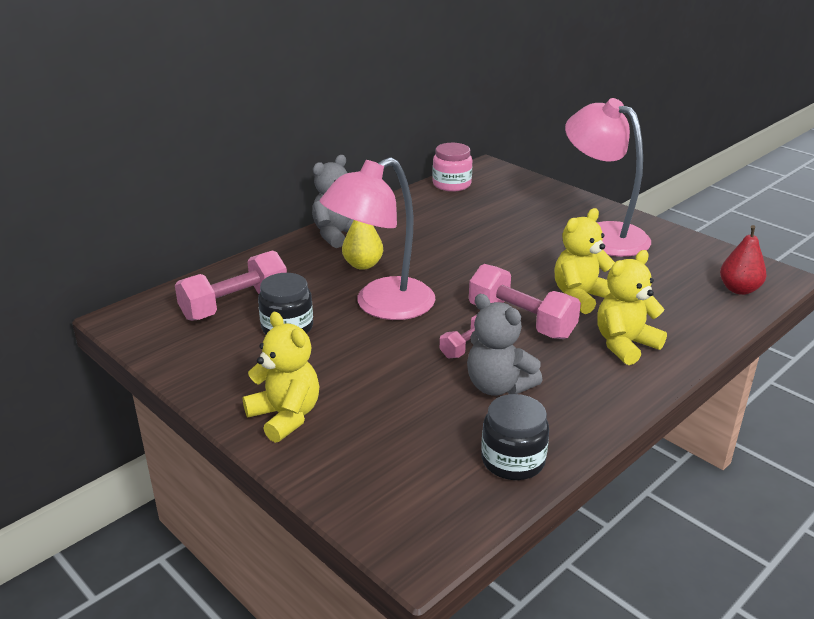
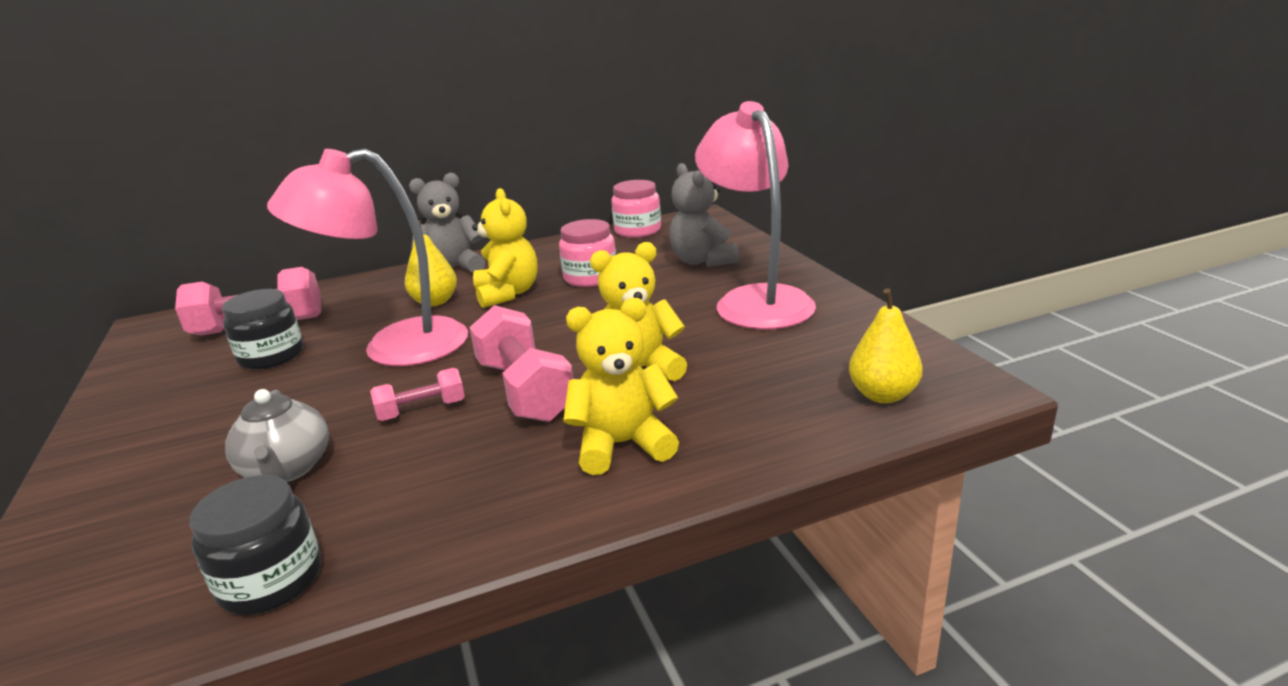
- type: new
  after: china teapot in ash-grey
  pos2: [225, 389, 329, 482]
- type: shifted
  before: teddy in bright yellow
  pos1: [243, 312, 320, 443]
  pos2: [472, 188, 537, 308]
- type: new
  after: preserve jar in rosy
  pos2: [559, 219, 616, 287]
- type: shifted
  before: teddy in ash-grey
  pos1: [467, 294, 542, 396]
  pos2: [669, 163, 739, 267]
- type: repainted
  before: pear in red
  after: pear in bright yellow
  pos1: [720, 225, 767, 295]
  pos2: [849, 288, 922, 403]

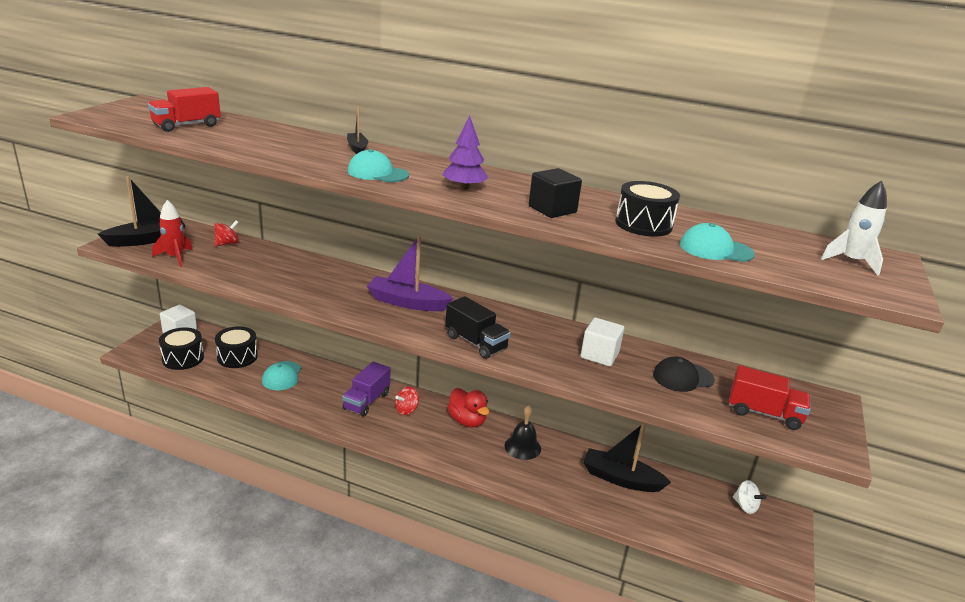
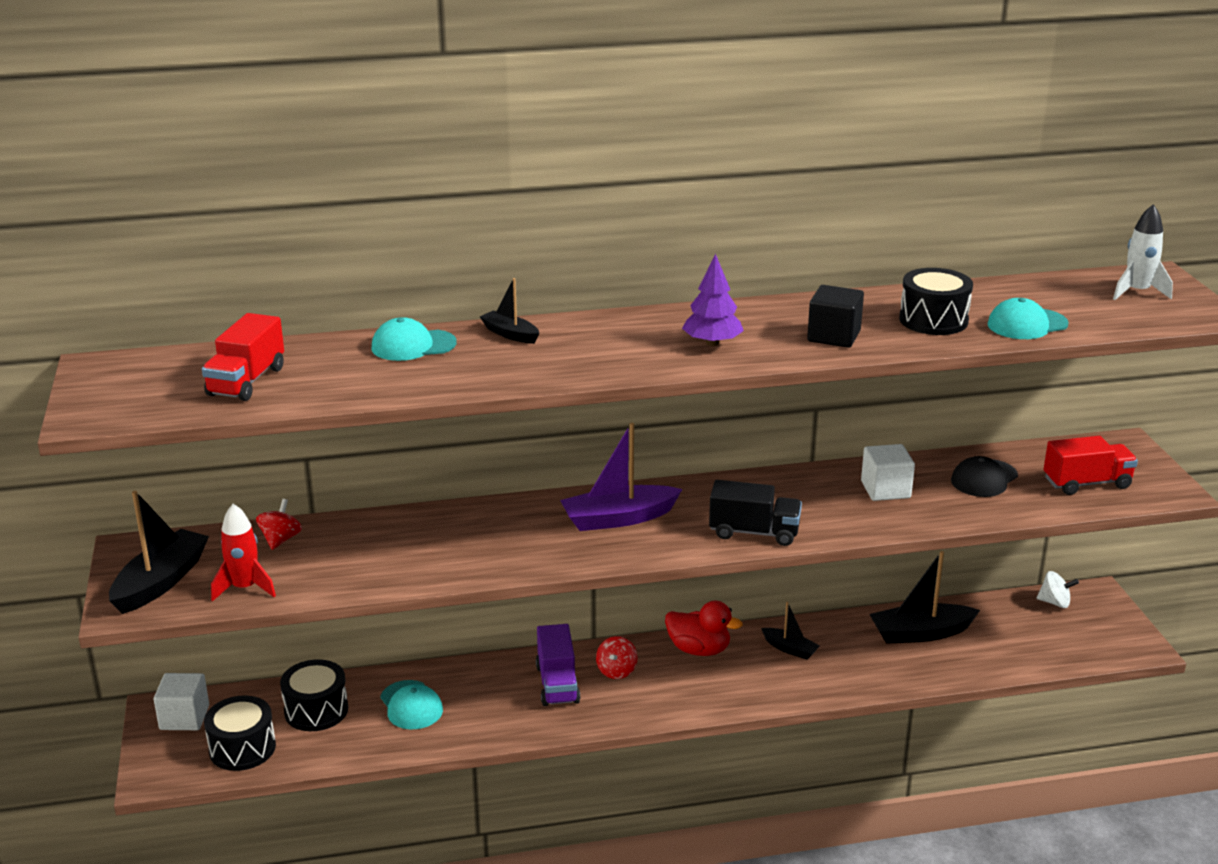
- type: shifted
  before: baseball cap in turquoise
  pos1: [348, 149, 409, 182]
  pos2: [371, 317, 457, 361]
- type: swapped
  before: bell in jet-black
  after: toy boat in jet-black
  pos1: [505, 405, 541, 460]
  pos2: [761, 602, 820, 660]

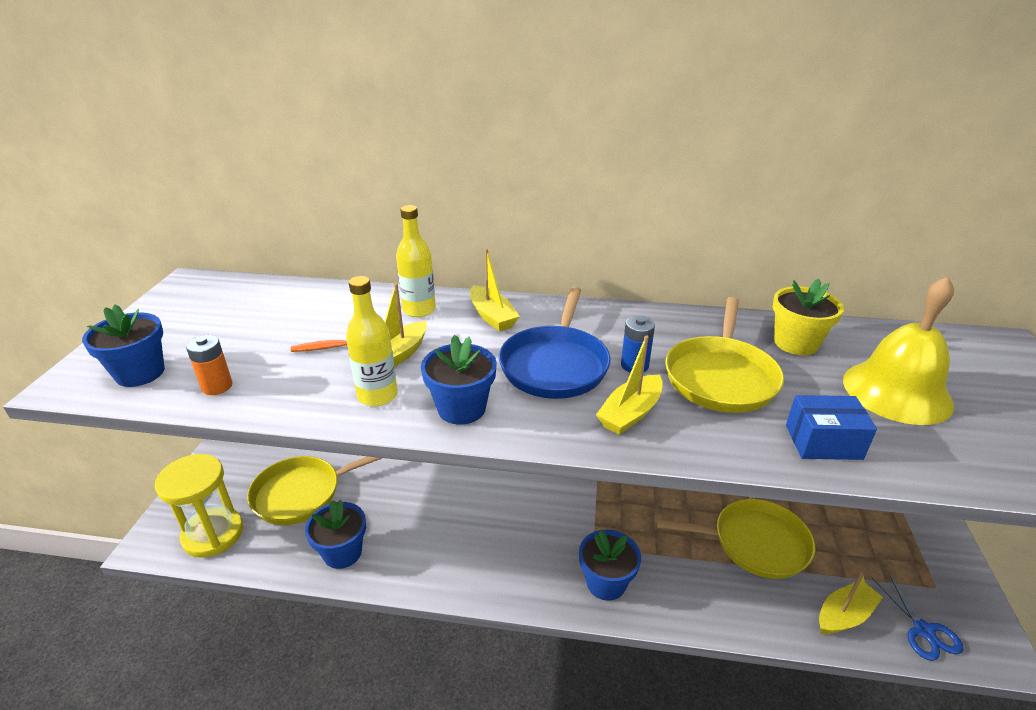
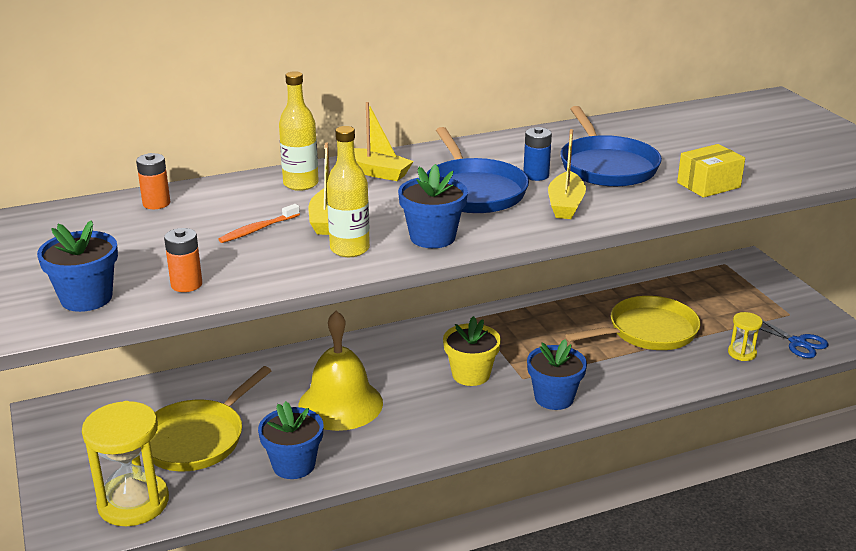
- type: new
  after: AA battery in orange-coloured
  pos2: [136, 153, 170, 209]
- type: shifted
  before: bell in bright yellow
  pos1: [843, 276, 954, 425]
  pos2: [298, 311, 383, 431]
- type: shifted
  before: plant pot in bright yellow
  pos1: [773, 279, 844, 355]
  pos2: [443, 316, 501, 386]
- type: repainted
  before: skillet in bright yellow
  after: skillet in cobalt
  pos1: [665, 297, 784, 413]
  pos2: [560, 106, 662, 187]
- type: repainted
  before: parcel in cobalt
  after: parcel in bright yellow
  pos1: [786, 395, 877, 460]
  pos2: [677, 144, 745, 198]
- type: swapped
  before: toy boat in bright yellow
  after: sand timer in bright yellow
  pos1: [819, 572, 883, 634]
  pos2: [728, 312, 763, 361]

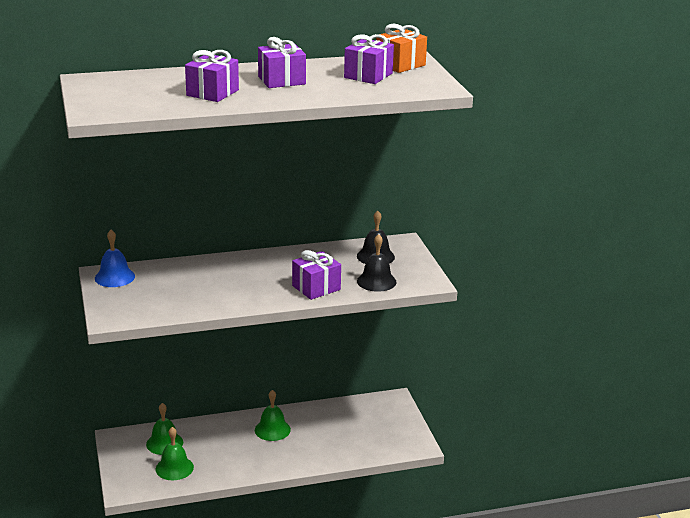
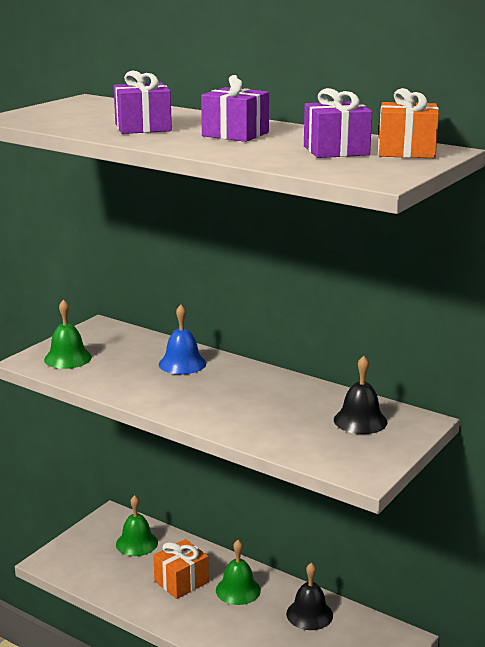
- type: shifted
  before: bell in green
  pos1: [156, 427, 194, 480]
  pos2: [44, 299, 92, 369]
- type: new
  after: present in orange-coloured
  pos2: [153, 539, 209, 599]
- type: shifted
  before: bell in cobalt
  pos1: [95, 230, 135, 287]
  pos2: [159, 305, 206, 374]
- type: shifted
  before: bell in jet-black
  pos1: [357, 234, 397, 292]
  pos2: [286, 563, 333, 630]
- type: gone
  before: present in royal purple
  pos1: [292, 250, 341, 300]

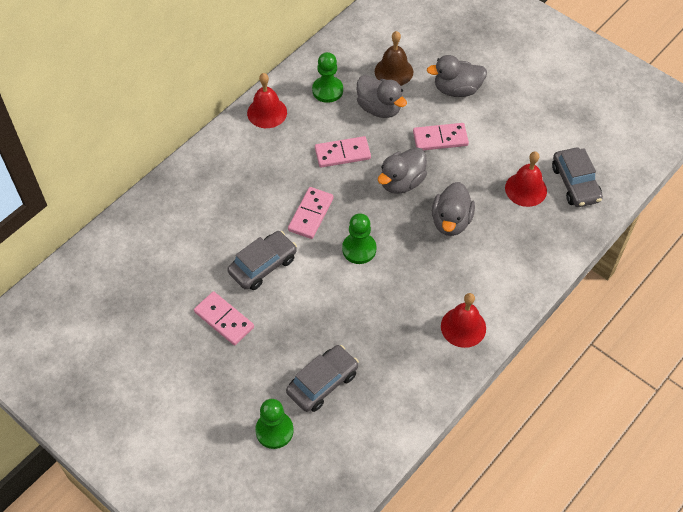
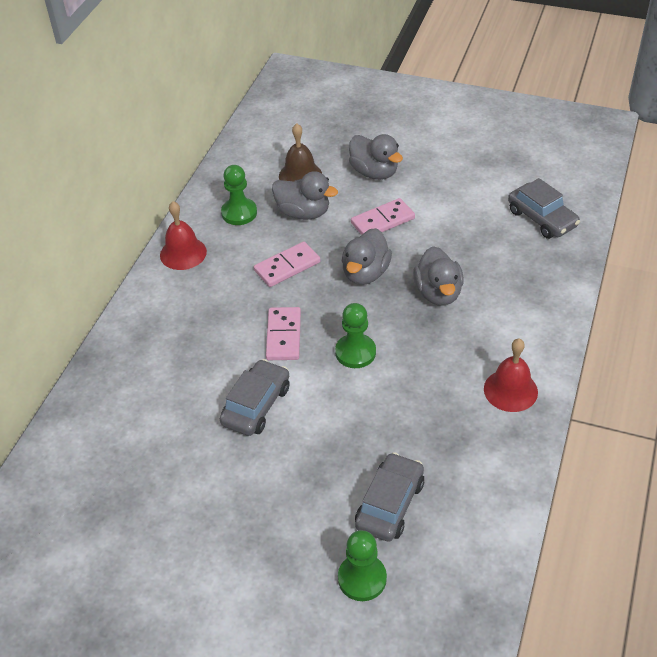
- type: rotated
  before: duck in ash-grey
  pos1: [427, 55, 487, 97]
  pos2: [349, 134, 403, 180]
  turn: -105
- type: gone
  before: domino tile in rosy
  pos1: [194, 291, 254, 345]
- type: gone
  before: bell in red
  pos1: [505, 151, 547, 207]

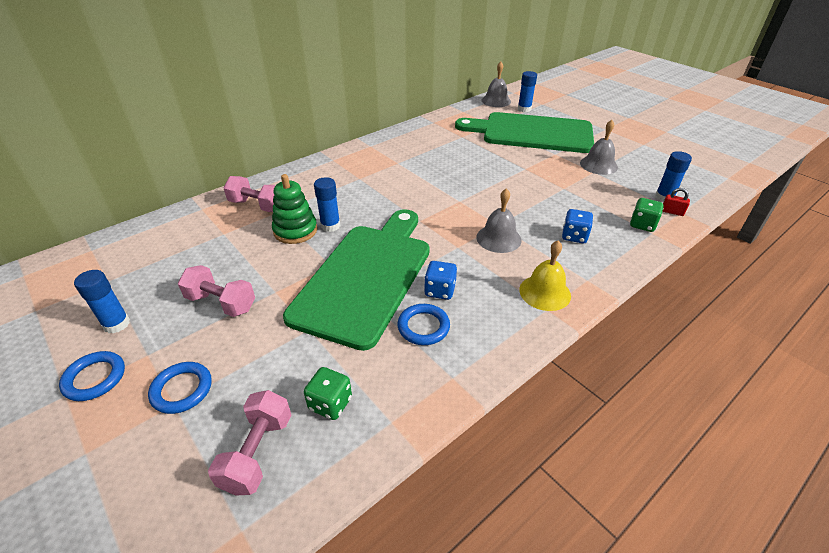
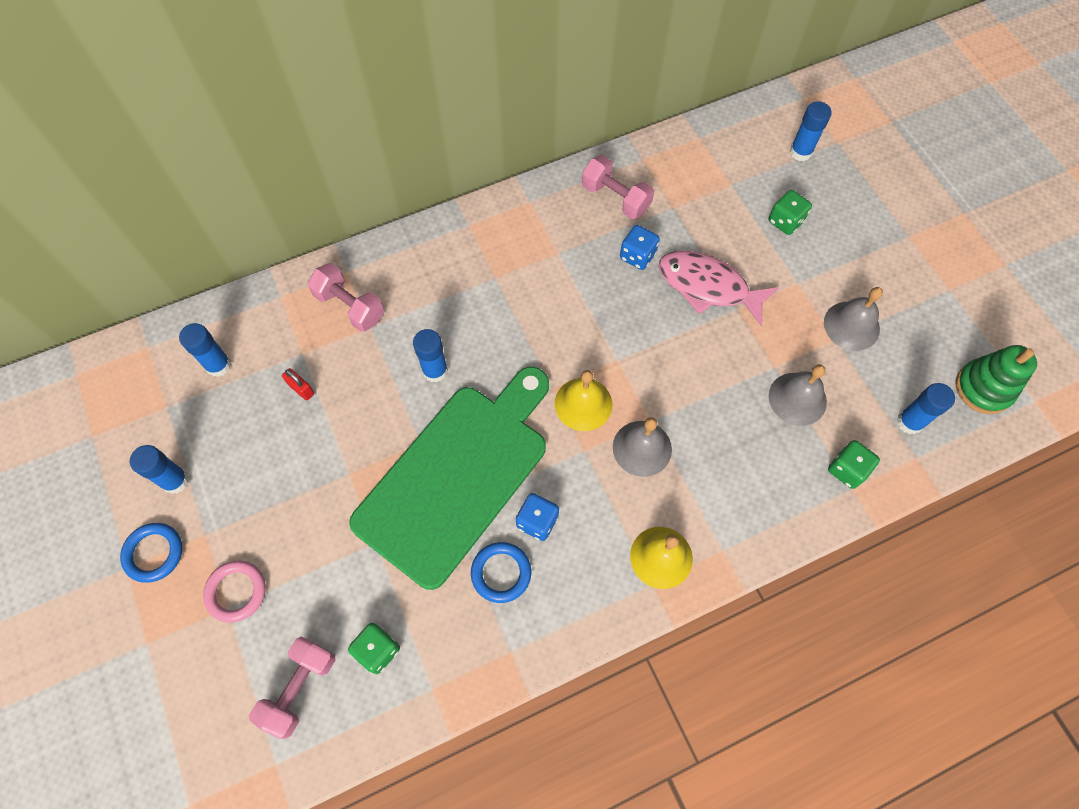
- type: new
  after: glue stick in cobalt
  pos2: [179, 323, 231, 377]
- type: repainted
  before: ring in cobalt
  after: ring in rosy
  pos1: [148, 362, 212, 414]
  pos2: [203, 561, 266, 623]
- type: shifted
  before: small lock in red
  pos1: [662, 188, 690, 216]
  pos2: [282, 368, 314, 401]
- type: new
  after: bell in bright yellow
  pos2: [555, 370, 612, 431]
- type: shifted
  before: dumbbell in rosy
  pos1: [178, 265, 255, 317]
  pos2: [582, 155, 654, 219]
- type: shifted
  before: dice in cobalt
  pos1: [562, 209, 593, 243]
  pos2: [620, 225, 660, 270]
- type: new
  after: toy fish in rosy
  pos2: [659, 251, 779, 327]
- type: swapped
  before: bread board in green
  after: dice in green
  pos1: [455, 112, 594, 153]
  pos2: [769, 190, 812, 235]
- type: shifted
  before: bell in ash-grey
  pos1: [482, 62, 511, 107]
  pos2: [769, 365, 827, 426]
- type: shifted
  before: stacking toy in green
  pos1: [272, 174, 318, 244]
  pos2: [956, 345, 1037, 414]

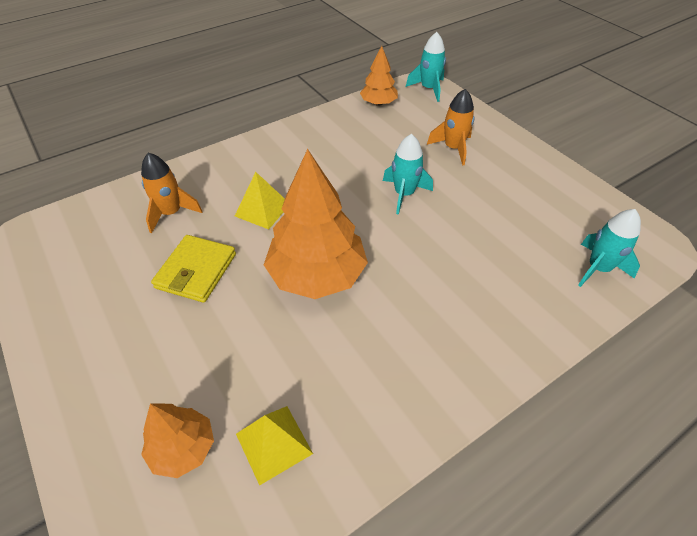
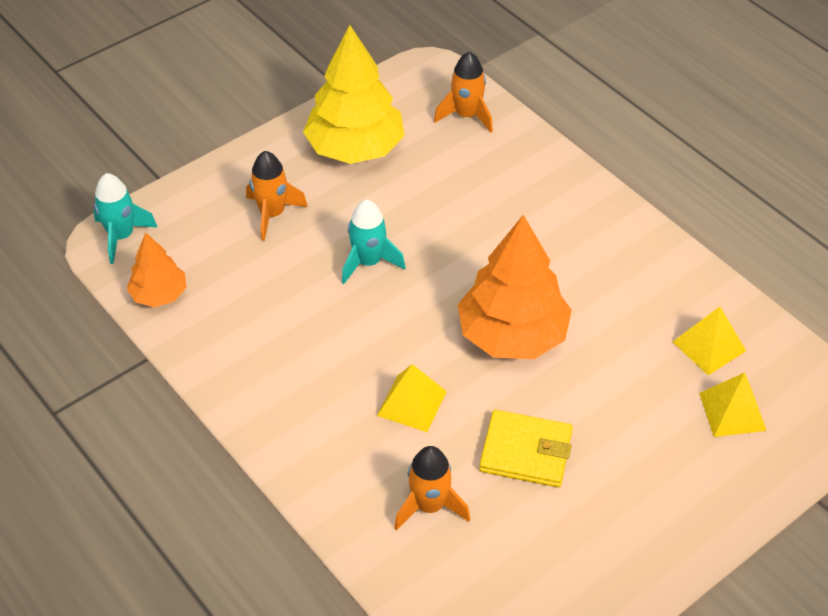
- type: new
  after: toy tree in bright yellow
  pos2: [303, 25, 405, 164]
- type: repainted
  before: rocket in turquoise
  after: rocket in orange-coloured
  pos1: [578, 209, 641, 287]
  pos2: [434, 52, 493, 133]
- type: swapped
  before: toy tree in orange-coloured
  after: pyramid in bright yellow
  pos1: [141, 403, 214, 478]
  pos2: [699, 372, 767, 437]

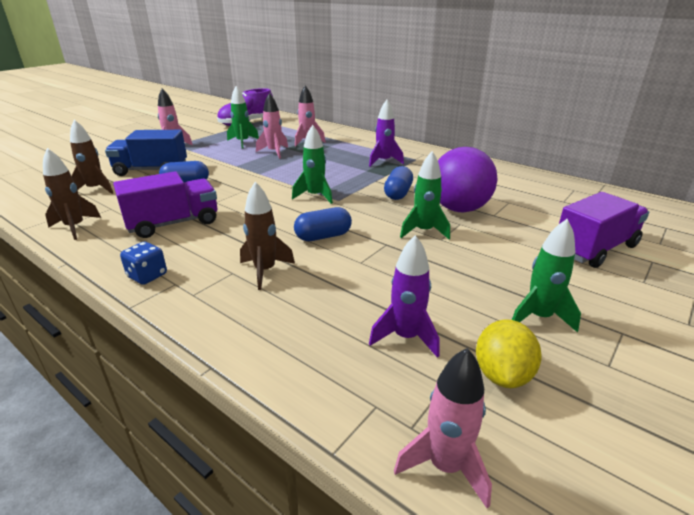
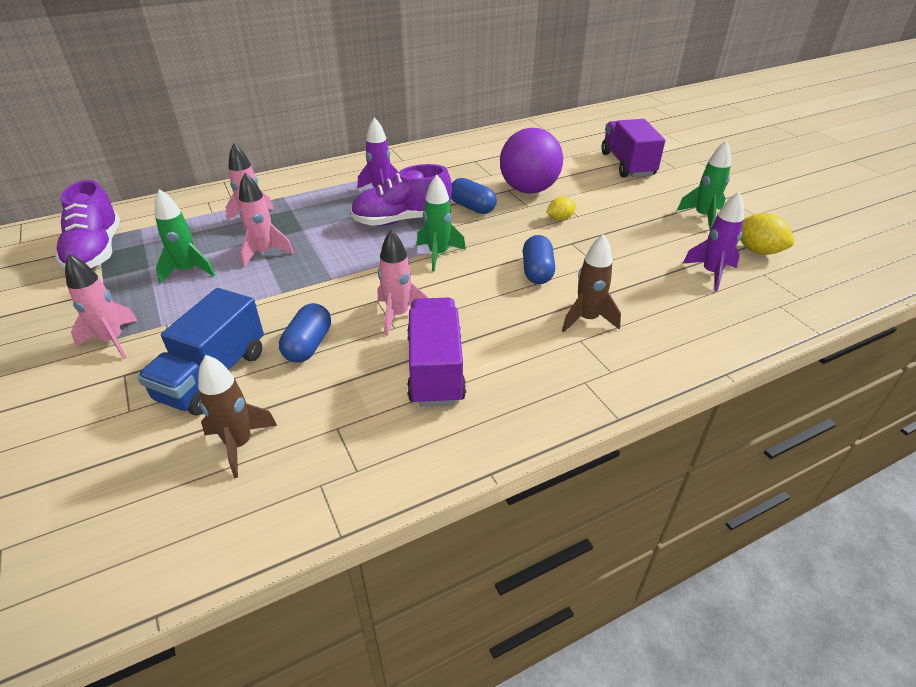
- type: new
  after: shoe in royal purple
  pos2: [351, 164, 452, 226]
- type: shifted
  before: rocket in rosy
  pos1: [394, 348, 492, 508]
  pos2: [378, 230, 428, 336]
- type: swapped
  before: rocket in green
  after: citrus fruit in bright yellow
  pos1: [400, 151, 450, 240]
  pos2: [547, 197, 576, 221]
- type: gone
  before: rocket in russet
  pos1: [43, 148, 101, 240]
- type: gone
  before: dice in cobalt
  pos1: [120, 242, 167, 285]

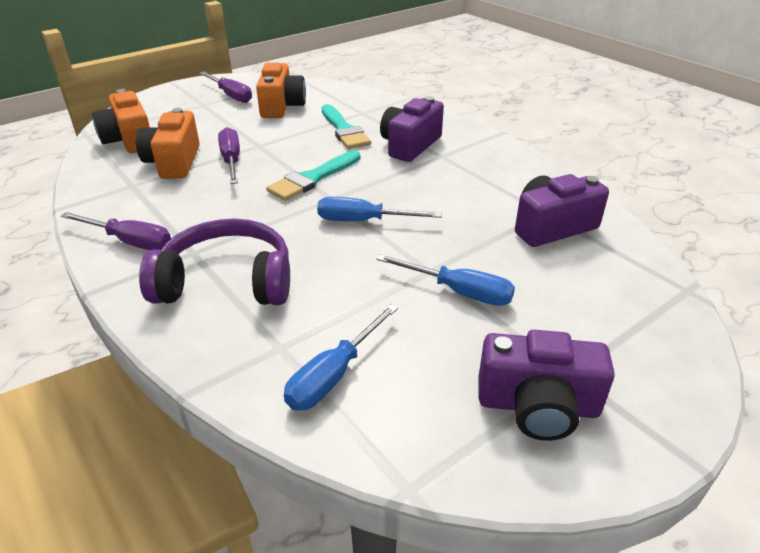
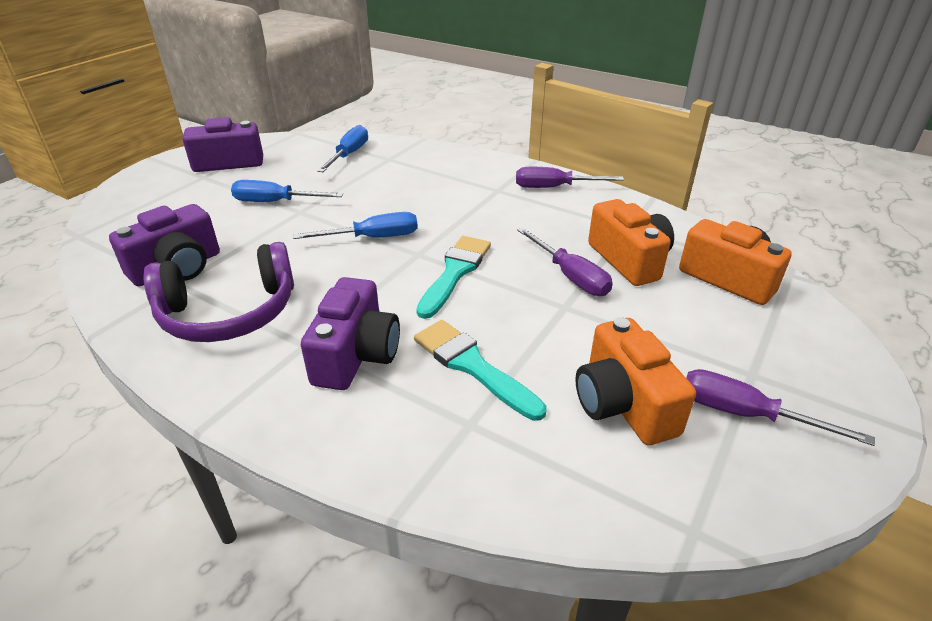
- type: shifted
  before: headphones in royal purple
  pos1: [139, 219, 290, 305]
  pos2: [143, 242, 294, 342]

